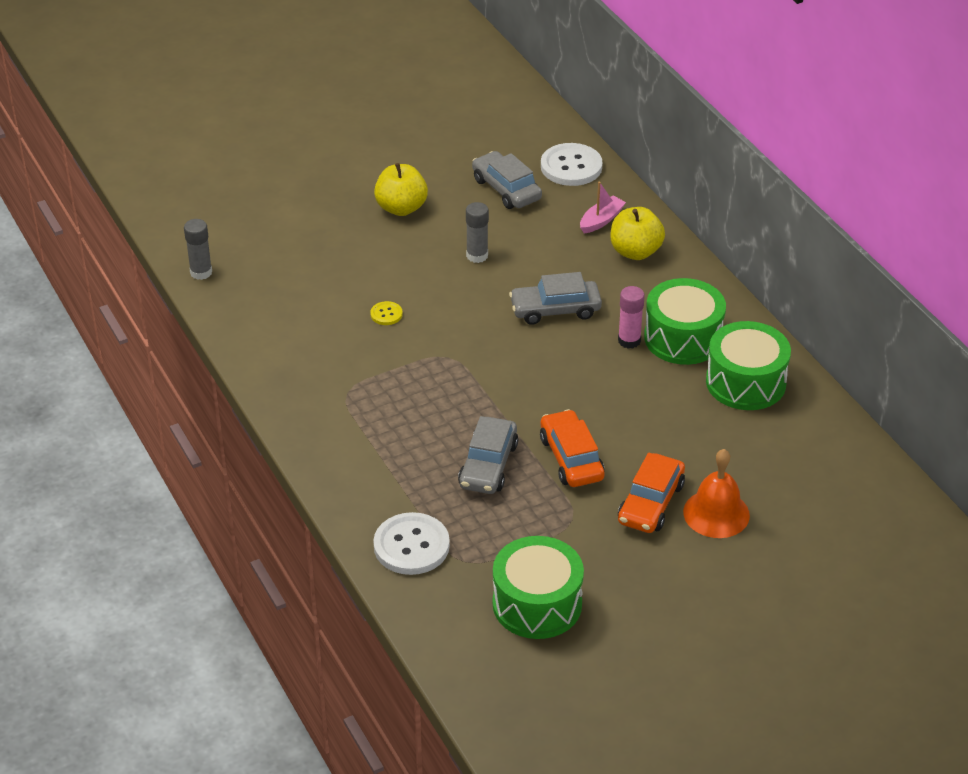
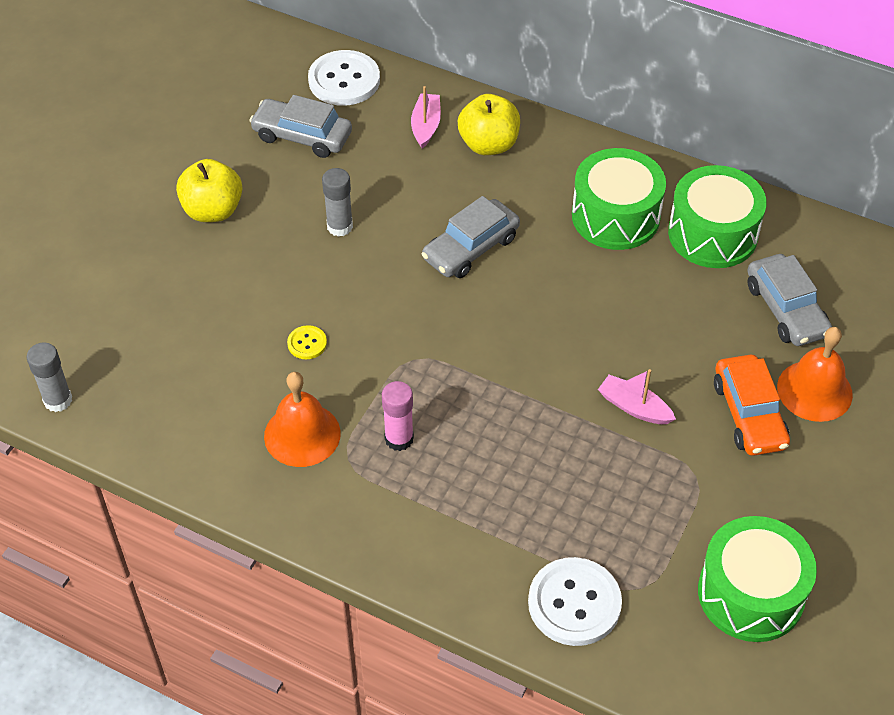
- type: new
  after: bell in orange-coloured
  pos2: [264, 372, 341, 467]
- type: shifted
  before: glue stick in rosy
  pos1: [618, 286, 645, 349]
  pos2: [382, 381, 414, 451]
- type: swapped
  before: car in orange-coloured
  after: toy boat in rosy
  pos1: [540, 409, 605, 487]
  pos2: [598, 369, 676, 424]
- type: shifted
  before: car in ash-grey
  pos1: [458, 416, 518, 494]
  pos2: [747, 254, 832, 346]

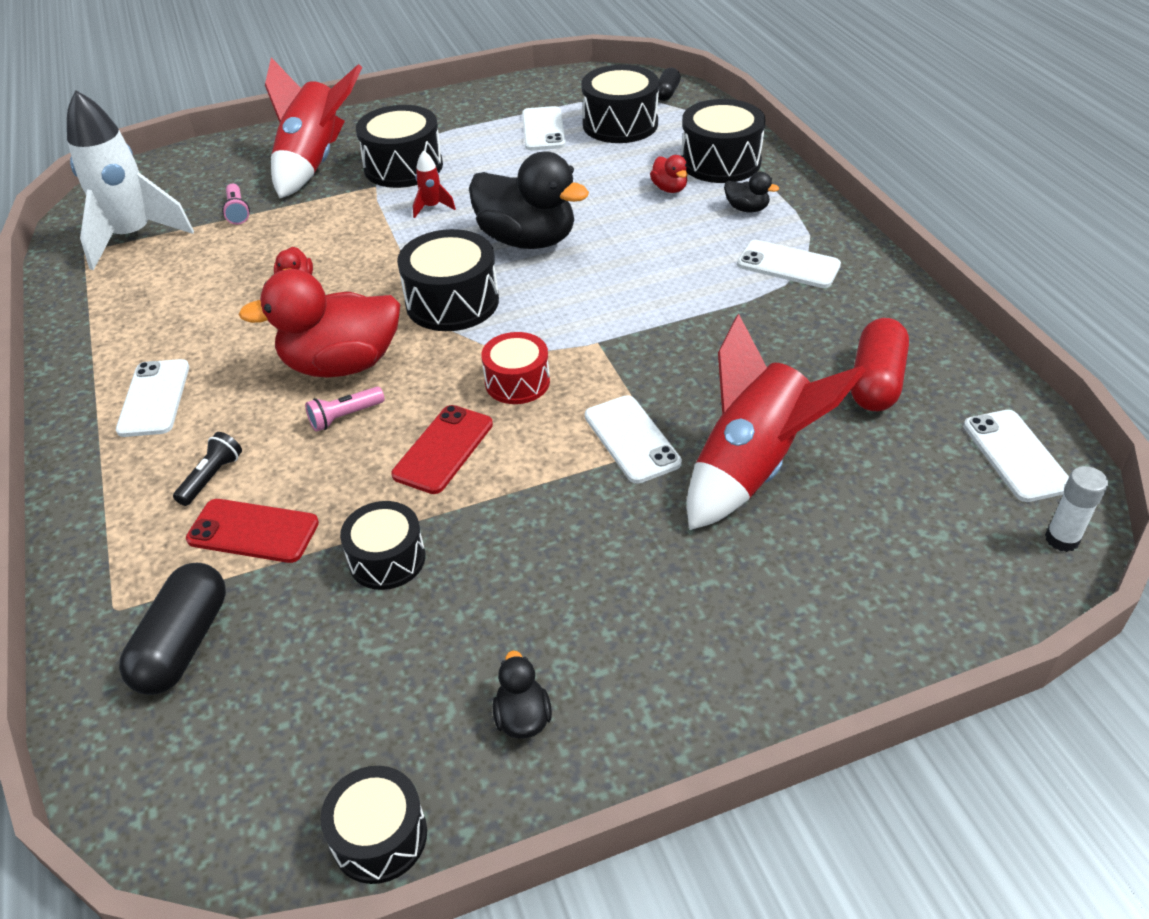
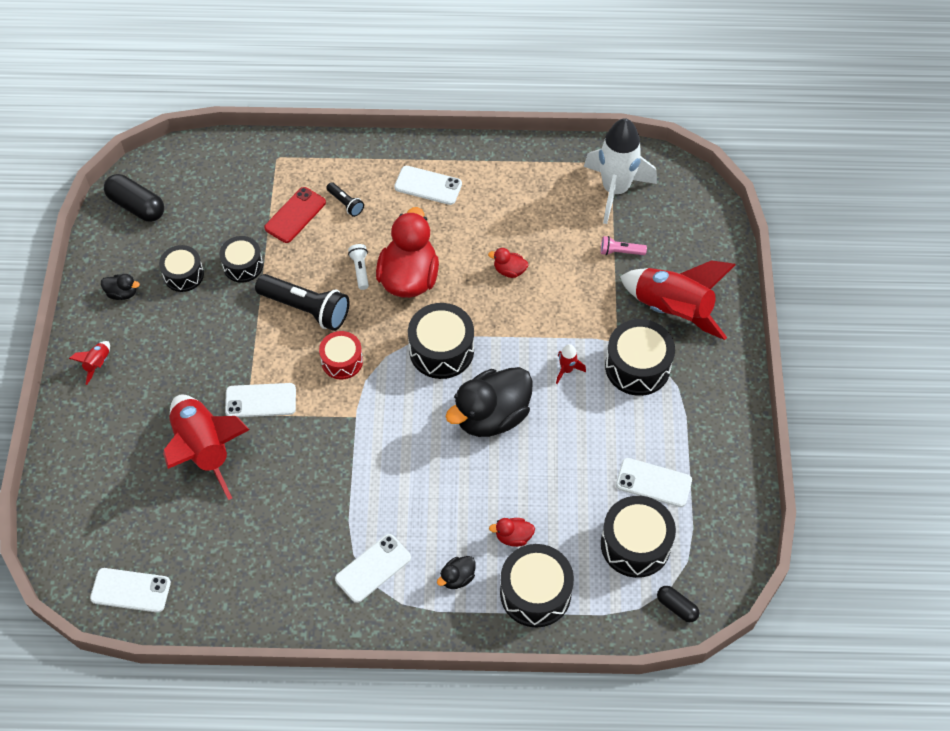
- type: new
  after: rocket in red
  pos2: [69, 341, 110, 385]
- type: shifted
  before: pill in jet-black
  pos1: [119, 563, 226, 695]
  pos2: [104, 174, 164, 222]
- type: shifted
  before: drum in jet-black
  pos1: [320, 766, 427, 884]
  pos2: [159, 245, 204, 292]
- type: swapped
  before: mobile phone in red
  after: torch in jet-black
  pos1: [391, 405, 493, 494]
  pos2: [255, 274, 350, 331]
- type: repainted
  before: torch in rosy
  after: torch in snow-white
  pos1: [305, 387, 385, 432]
  pos2: [348, 244, 369, 290]
- type: gone
  before: pill in red
  pos1: [851, 318, 909, 411]
- type: gone
  before: glue stick in snow-white
  pos1: [1045, 466, 1108, 552]

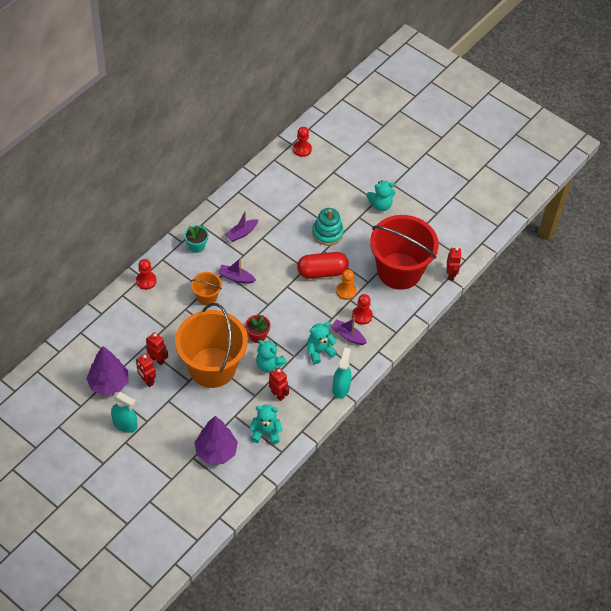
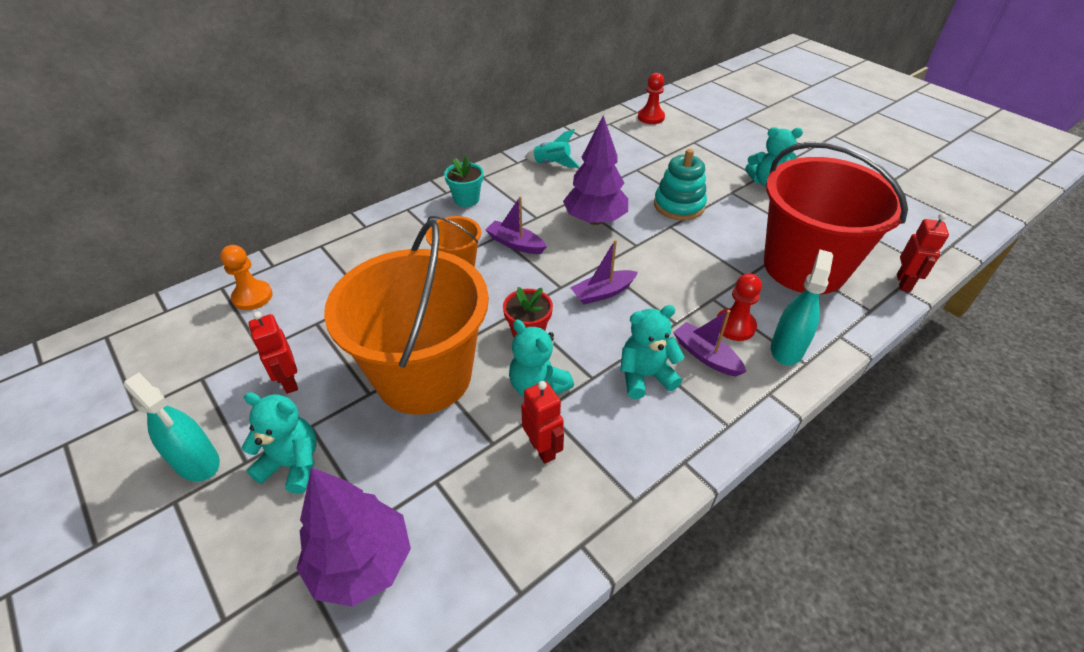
- type: shifted
  before: chess pawn in orange-coloured
  pos1: [336, 269, 357, 300]
  pos2: [220, 245, 273, 310]
- type: shifted
  before: teddy in turquoise
  pos1: [249, 404, 282, 444]
  pos2: [242, 392, 317, 494]
- type: new
  after: rocket in turquoise
  pos2: [525, 129, 580, 168]
- type: shifted
  before: toy tree in royal purple
  pos1: [86, 346, 128, 396]
  pos2: [563, 115, 628, 225]
- type: shifted
  before: toy boat in royal purple
  pos1: [225, 211, 258, 242]
  pos2: [570, 240, 638, 305]
- type: shifted
  before: spray cleaner in turquoise
  pos1: [333, 348, 351, 399]
  pos2: [771, 250, 833, 366]
- type: gone
  before: chess pawn in red
  pos1: [136, 259, 157, 290]
- type: gone
  before: robot in red
  pos1: [146, 332, 168, 365]
- type: gone
  before: pill in red
  pos1: [297, 252, 349, 279]

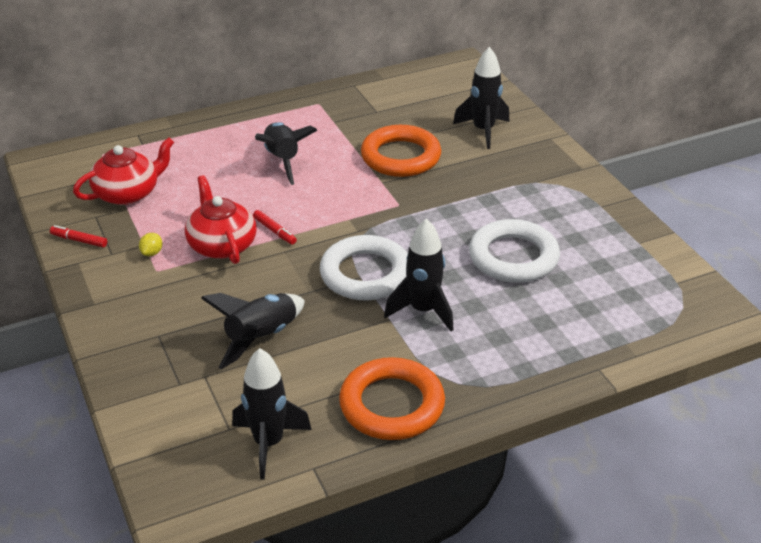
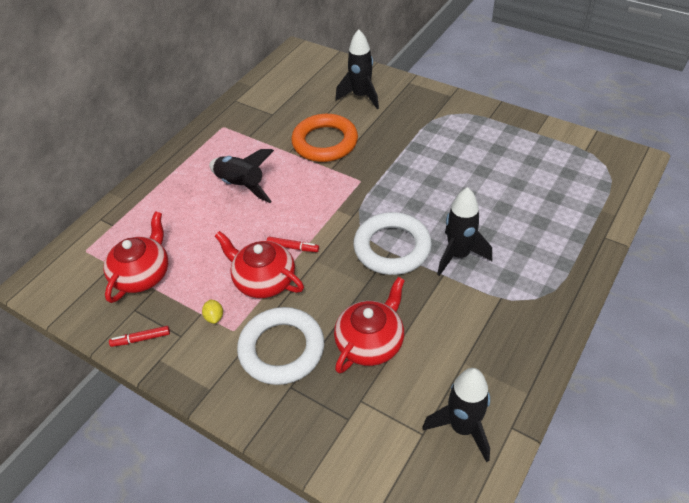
- type: shifted
  before: ring in snow-white
  pos1: [469, 219, 560, 283]
  pos2: [237, 307, 324, 385]
- type: swapped
  before: rocket in jet-black
  after: china teapot in red
  pos1: [201, 293, 305, 369]
  pos2: [334, 277, 405, 373]
- type: gone
  before: ring in orange-coloured
  pos1: [339, 357, 445, 440]

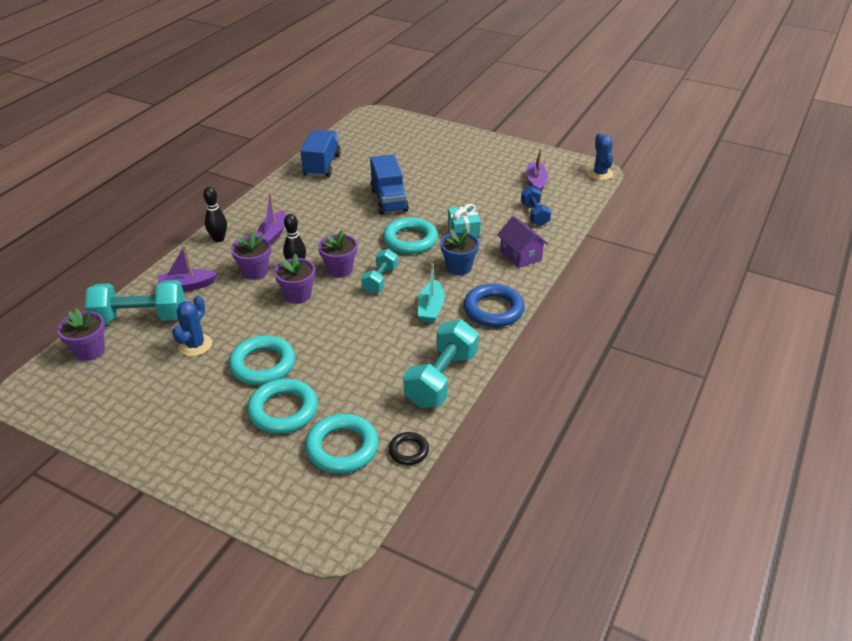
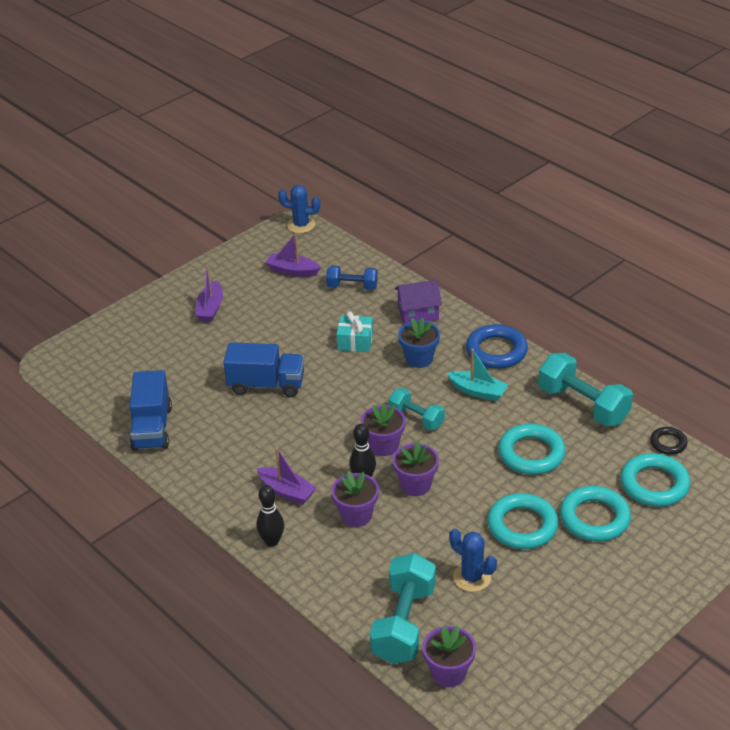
- type: rotated
  before: lorry in cobalt
  pos1: [301, 130, 341, 177]
  pos2: [130, 370, 172, 451]
  turn: -120
- type: shifted
  before: toy boat in royal purple
  pos1: [158, 245, 218, 291]
  pos2: [195, 265, 223, 322]
- type: shifted
  before: ring in turquoise
  pos1: [383, 217, 438, 254]
  pos2: [498, 424, 566, 475]

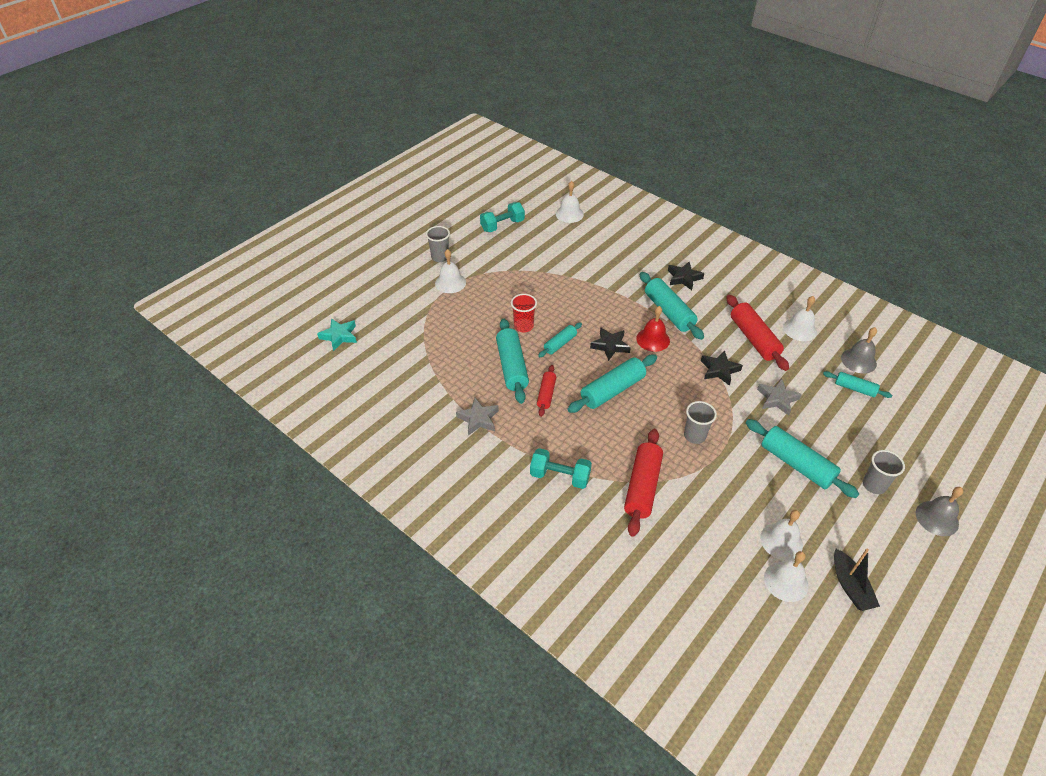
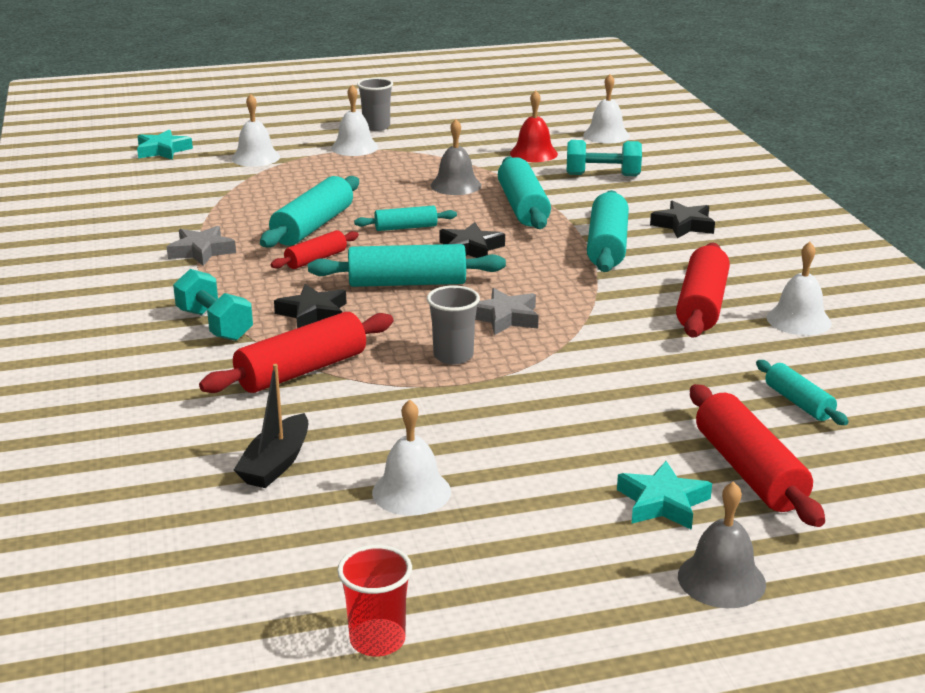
- type: shifted
  before: bell in snow-white
  pos1: [764, 551, 808, 602]
  pos2: [231, 94, 280, 167]
- type: shifted
  before: toy boat in jet-black
  pos1: [834, 549, 880, 611]
  pos2: [234, 364, 308, 488]
- type: shifted
  before: star shape in jet-black
  pos1: [701, 351, 743, 386]
  pos2: [274, 284, 347, 328]
- type: shifted
  before: beaker in red
  pos1: [511, 294, 537, 332]
  pos2: [337, 545, 412, 657]
- type: shifted
  before: bell in ash-grey
  pos1: [841, 327, 877, 374]
  pos2: [431, 119, 481, 195]
- type: shifted
  before: star shape in ash-grey
  pos1: [757, 379, 802, 415]
  pos2: [475, 288, 539, 335]
- type: shifted
  before: rolling pin in turquoise
  pos1: [746, 419, 859, 498]
  pos2: [498, 157, 551, 229]
- type: shifted
  before: bell in red
  pos1: [636, 306, 670, 352]
  pos2: [510, 90, 558, 162]
- type: shifted
  before: dumbbell in turquoise
  pos1: [480, 202, 525, 232]
  pos2: [567, 140, 642, 176]
- type: swapped
  before: beaker in ash-grey
  after: star shape in turquoise
  pos1: [863, 450, 905, 494]
  pos2: [617, 461, 712, 530]
- type: new
  after: rolling pin in red
  pos2: [690, 384, 825, 527]

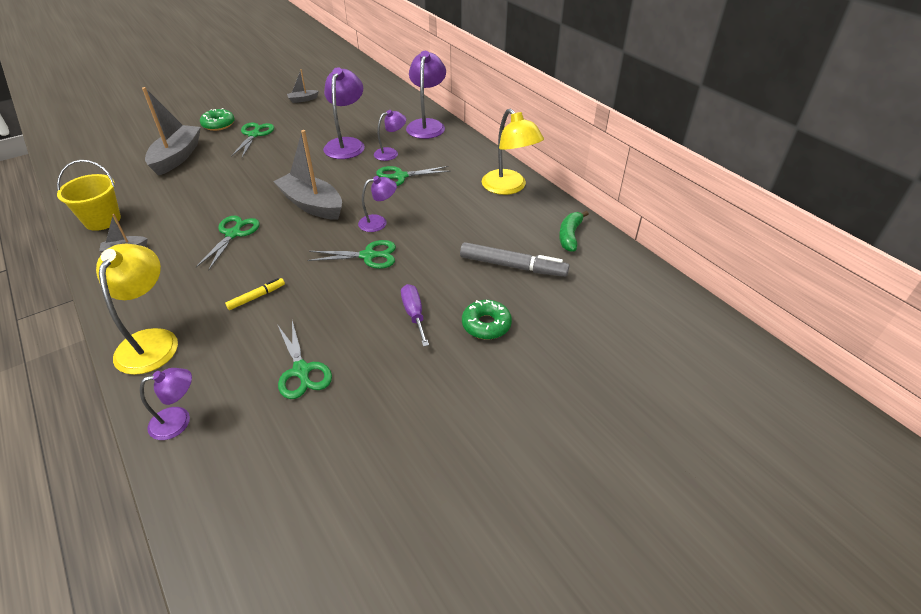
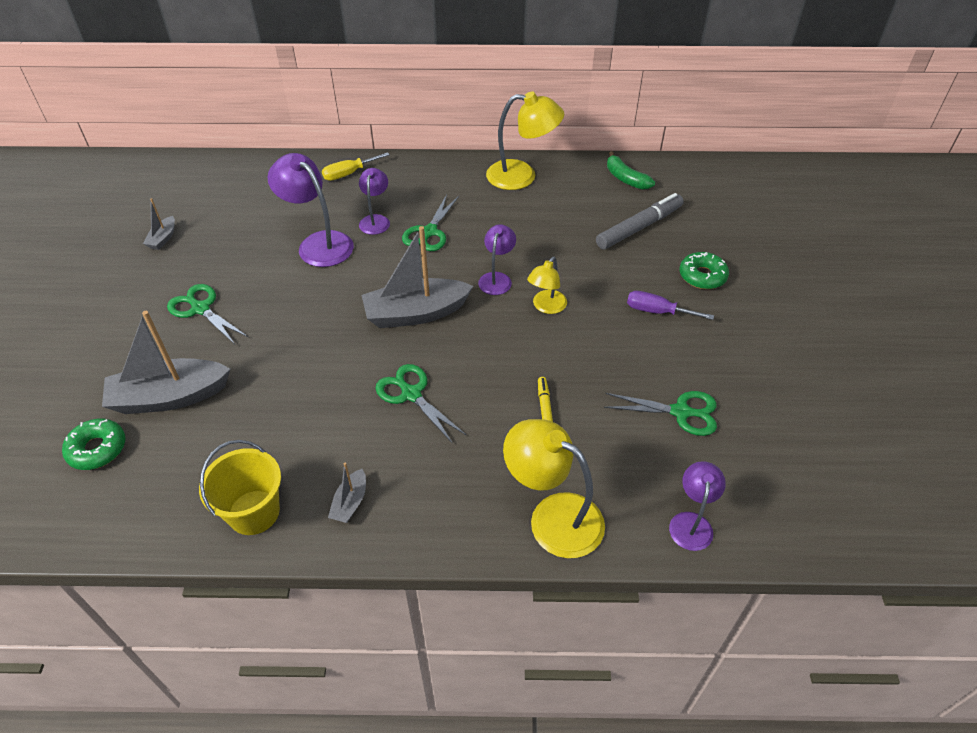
- type: shifted
  before: glazed donut in green
  pos1: [200, 108, 235, 131]
  pos2: [62, 418, 125, 470]
- type: rotated
  before: toy boat in ash-grey
  pos1: [142, 87, 201, 176]
  pos2: [102, 311, 230, 414]
  turn: -60
- type: swapped
  before: lamp in royal purple
  after: hand screwdriver in bright yellow
  pos1: [406, 51, 446, 139]
  pos2: [322, 152, 390, 181]
- type: swapped
  before: pair of scissors in green
  after: lamp in bright yellow
  pos1: [307, 240, 396, 269]
  pos2: [527, 257, 567, 314]

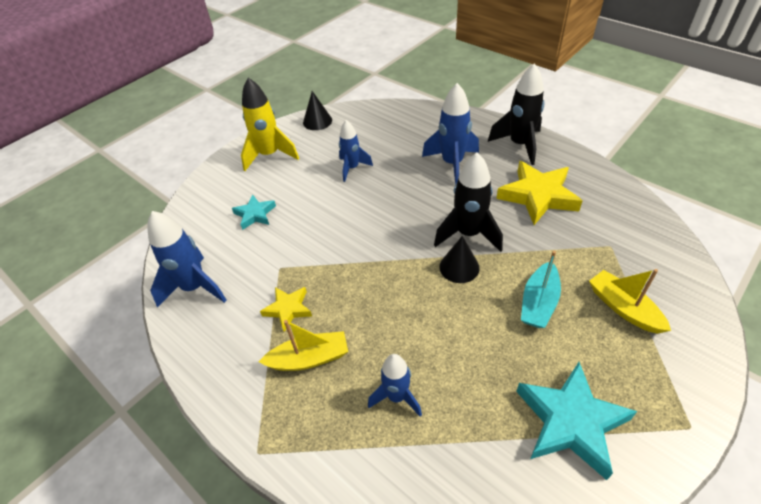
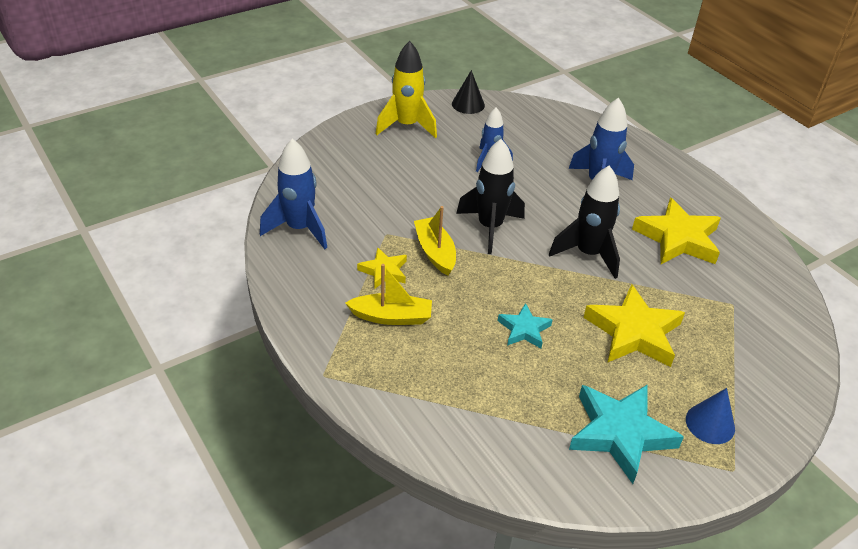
- type: shifted
  before: toy boat in bright yellow
  pos1: [589, 269, 671, 334]
  pos2: [414, 206, 456, 276]
- type: shifted
  before: rocket in jet-black
  pos1: [488, 63, 545, 165]
  pos2: [456, 139, 525, 254]
- type: shifted
  before: star shape in turquoise
  pos1: [232, 194, 276, 230]
  pos2: [498, 303, 553, 348]
- type: swapped
  before: toy boat in turquoise
  after: star shape in bright yellow
  pos1: [521, 251, 561, 328]
  pos2: [583, 284, 685, 367]
- type: new
  after: solid cone in cobalt
  pos2: [686, 388, 735, 444]
- type: gone
  before: rocket in cobalt
  pos1: [368, 354, 422, 417]
- type: gone
  before: solid cone in jet-black
  pos1: [439, 236, 480, 283]

